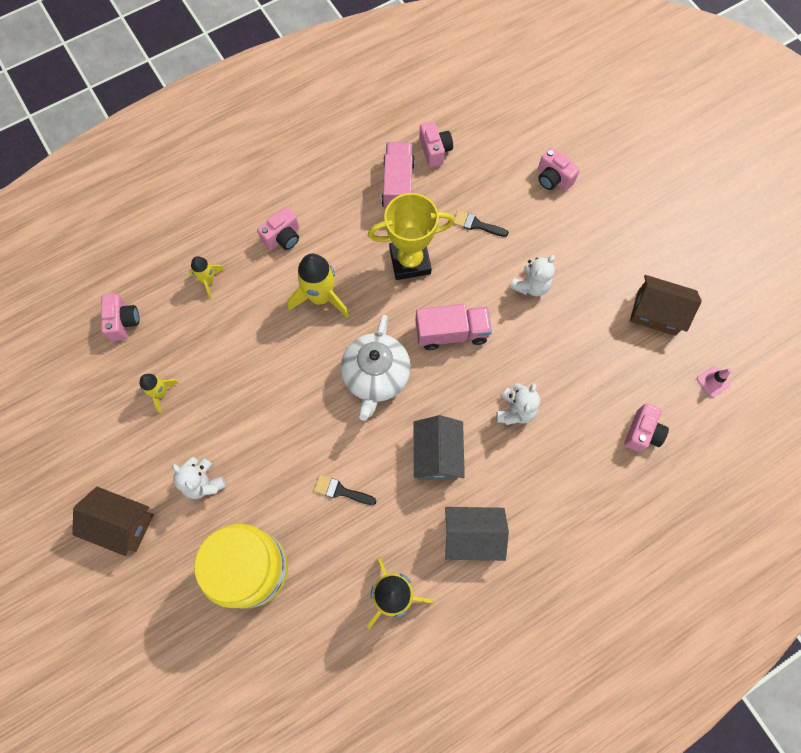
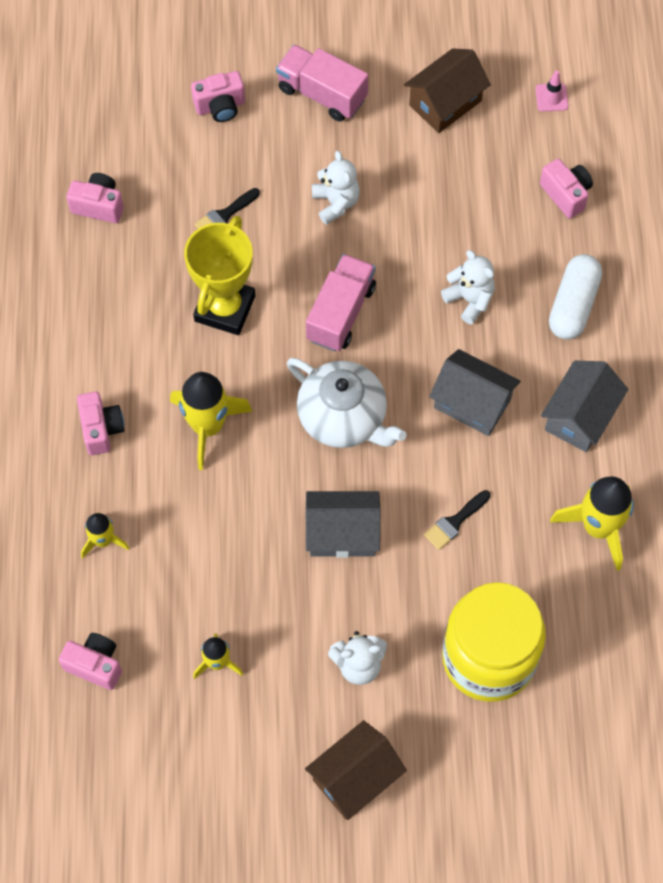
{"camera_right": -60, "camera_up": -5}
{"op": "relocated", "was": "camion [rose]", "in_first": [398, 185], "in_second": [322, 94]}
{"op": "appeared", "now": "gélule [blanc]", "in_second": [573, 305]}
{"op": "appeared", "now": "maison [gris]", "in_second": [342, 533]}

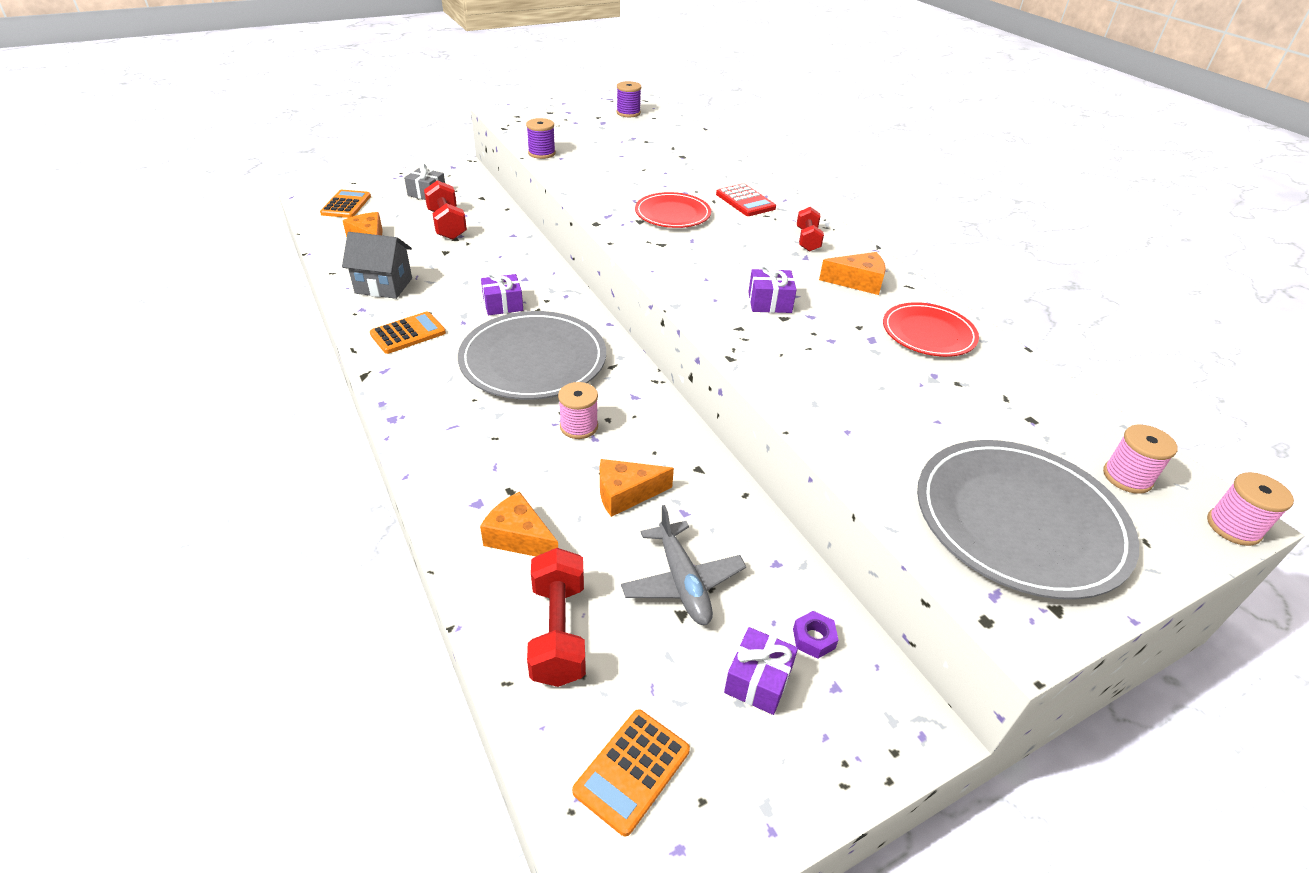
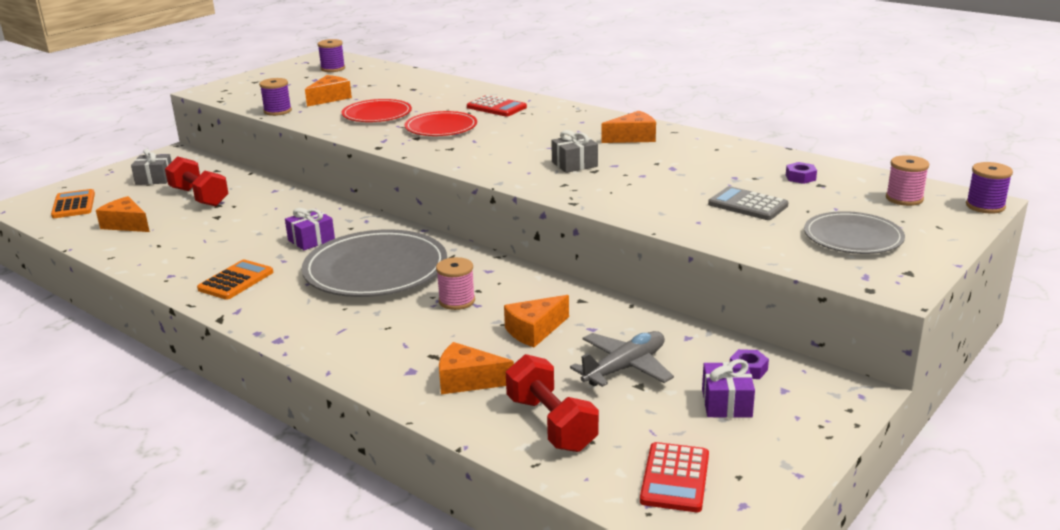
{"camera_right": -20, "camera_up": -15}
{"op": "missing", "was": "haltère [rouge]", "in_first": [807, 240]}
{"op": "missing", "was": "maison [gris]", "in_first": [384, 286]}
{"op": "colour", "was": "cadeau [violet]", "now": "cadeau [gris]", "in_first": [769, 302], "in_second": [574, 164]}
{"op": "relocated", "was": "assiette [rouge]", "in_first": [928, 333], "in_second": [377, 114]}
{"op": "size", "was": "assiette [gris]", "in_first": [1019, 521], "in_second": [853, 237], "ratio": 0.59}
{"op": "colour", "was": "bobine [rose]", "now": "bobine [violet]", "in_first": [1233, 527], "in_second": [985, 206]}
{"op": "spun", "was": "avion [gris]", "in_first": [682, 582], "in_second": [624, 368], "clockwise": -90}
{"op": "colour", "was": "calculatrice [orange]", "now": "calculatrice [rouge]", "in_first": [632, 771], "in_second": [675, 478]}
{"op": "appeared", "now": "fromage [orange]", "in_second": [330, 98]}
{"op": "appeared", "now": "écrou [violet]", "in_second": [800, 177]}
{"op": "appeared", "now": "calculatrice [gris]", "in_second": [747, 205]}

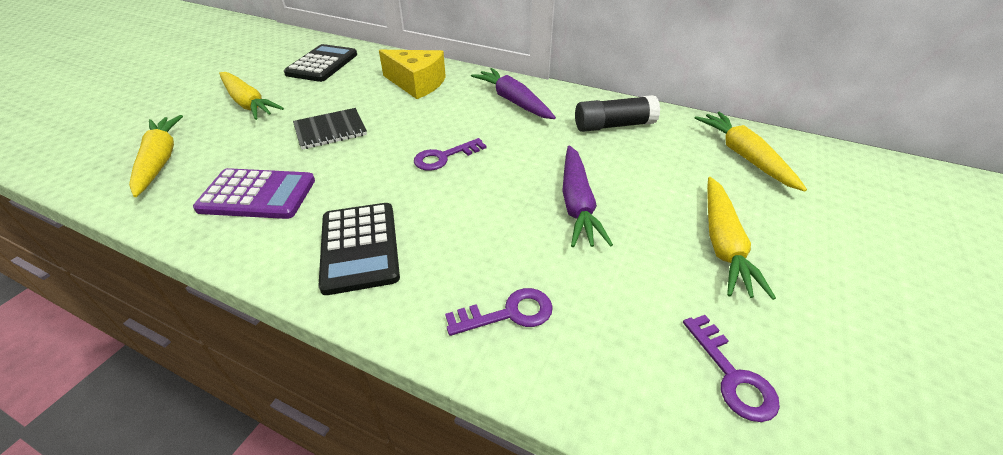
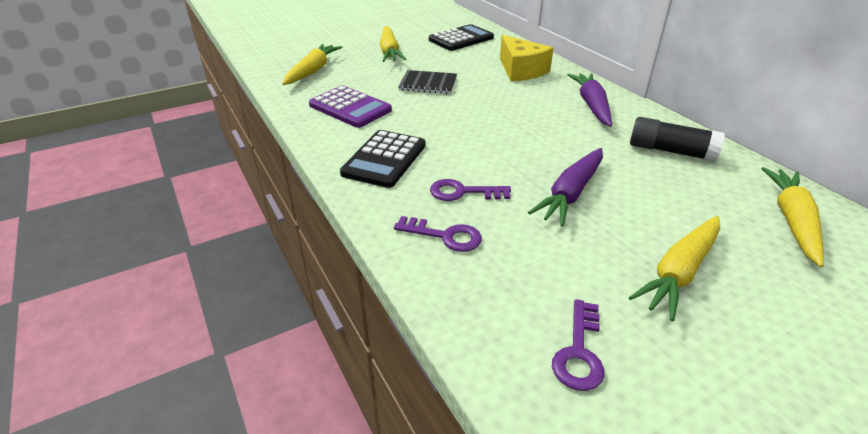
{"camera_right": 35, "camera_up": -5}
{"op": "relocated", "was": "clé [violet]", "in_first": [444, 157], "in_second": [463, 192]}

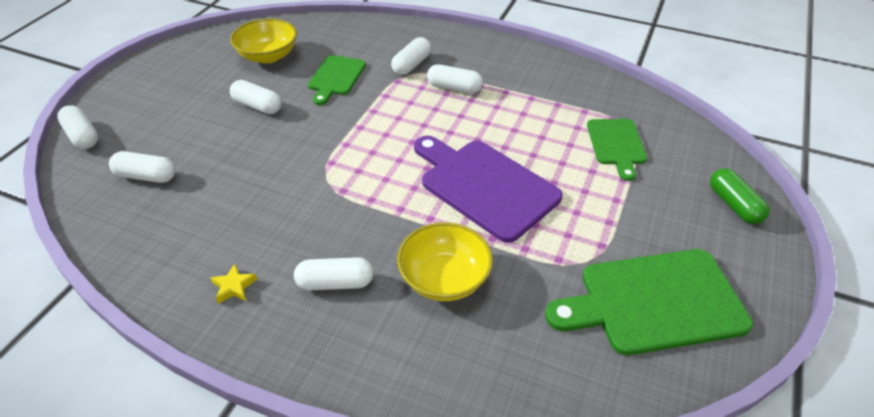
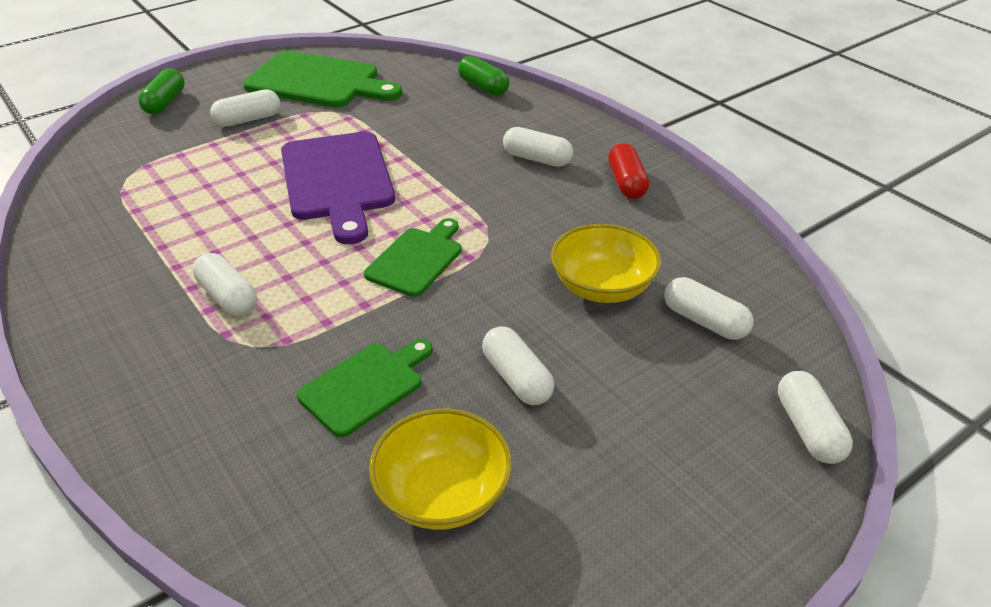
{"camera_right": -150, "camera_up": -5}
{"op": "relocated", "was": "gélule [blanc]", "in_first": [411, 65], "in_second": [248, 120]}
{"op": "relocated", "was": "planche à découper [vert]", "in_first": [616, 145], "in_second": [417, 259]}
{"op": "relocated", "was": "bol [jaune]", "in_first": [444, 279], "in_second": [602, 287]}
{"op": "exchanged", "was": "étoile [jaune]", "now": "gélule [rouge]", "in_first": [234, 287], "in_second": [626, 183]}
{"op": "appeared", "now": "gélule [vert]", "in_second": [483, 87]}

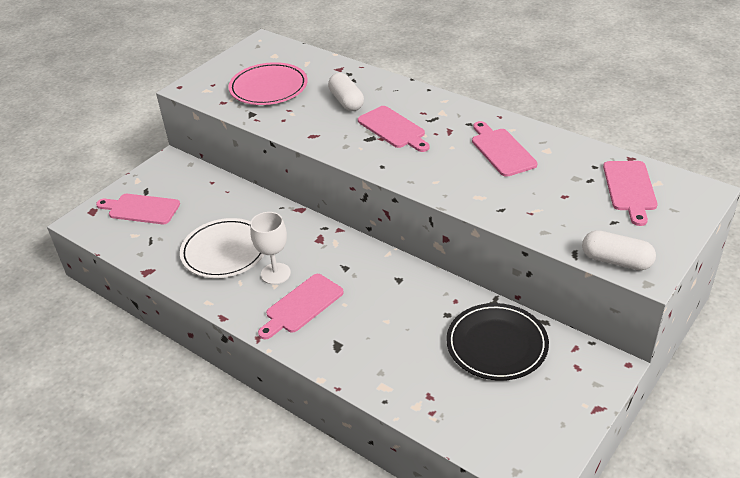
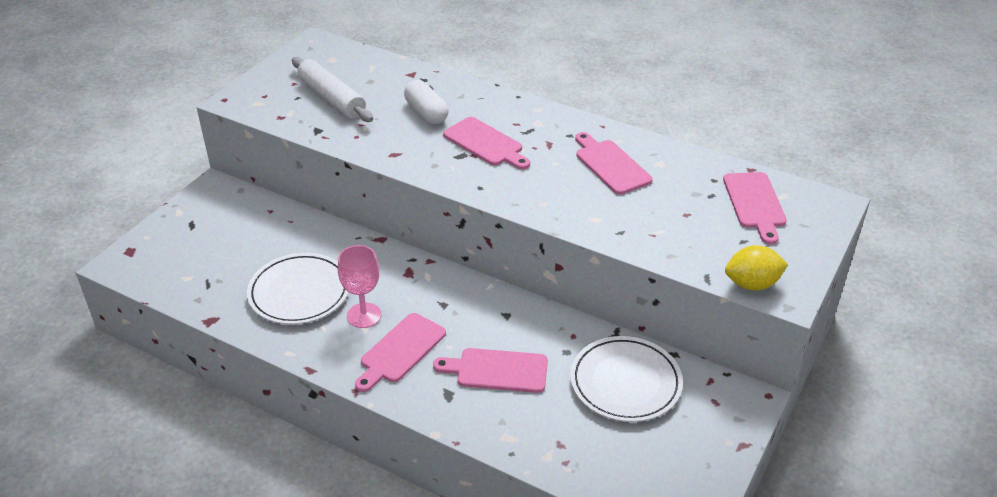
{"camera_right": -10, "camera_up": 0}
{"op": "exchanged", "was": "assiette [rose]", "now": "rouleau à pâtisserie [blanc]", "in_first": [268, 88], "in_second": [332, 98]}
{"op": "relocated", "was": "planche à découper [rose]", "in_first": [141, 209], "in_second": [497, 370]}
{"op": "colour", "was": "verre à pied [blanc]", "now": "verre à pied [rose]", "in_first": [275, 273], "in_second": [364, 315]}
{"op": "exchanged", "was": "gélule [blanc]", "now": "citron [jaune]", "in_first": [616, 261], "in_second": [752, 284]}
{"op": "colour", "was": "assiette [noir]", "now": "assiette [blanc]", "in_first": [496, 345], "in_second": [625, 382]}

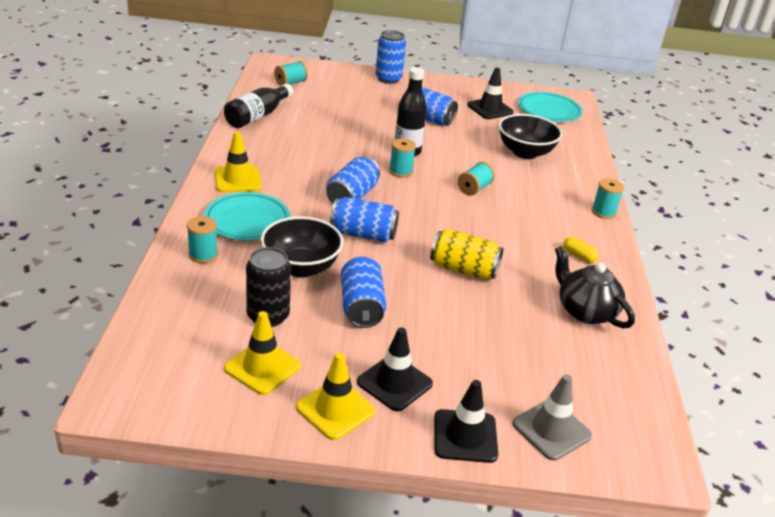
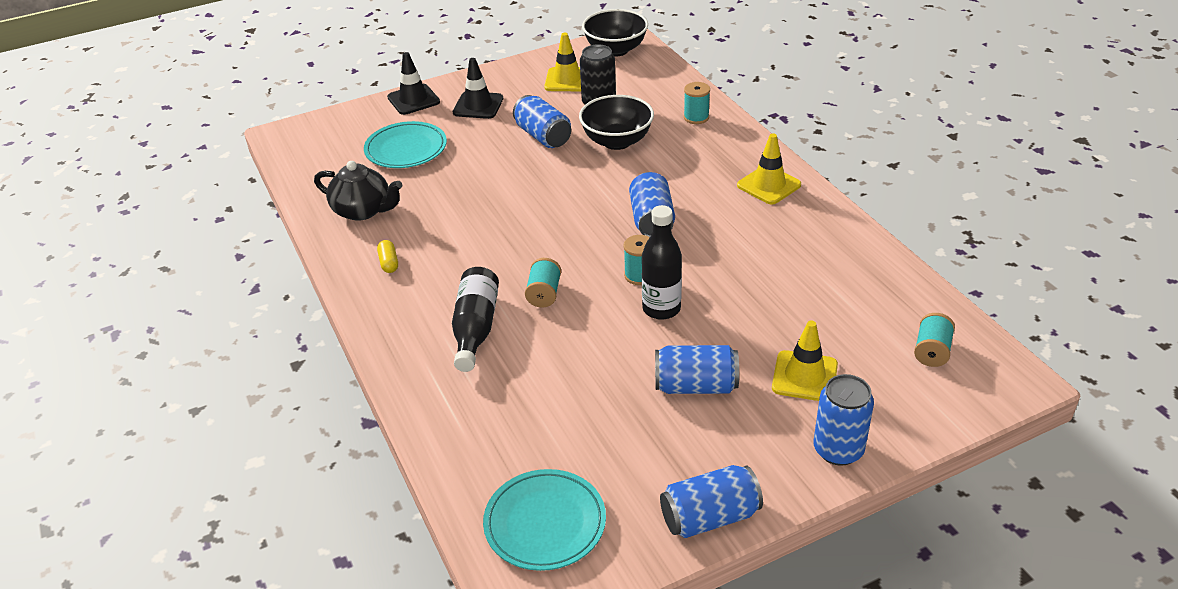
{"camera_right": 155, "camera_up": 5}
{"op": "missing", "was": "cône de chantier [noir]", "in_first": [490, 109]}
{"op": "relocated", "was": "bouteille [noir]", "in_first": [257, 116], "in_second": [475, 328]}
{"op": "relocated", "was": "bol [noir]", "in_first": [525, 152], "in_second": [615, 50]}
{"op": "missing", "was": "bobine [turquoise]", "in_first": [603, 212]}
{"op": "relocated", "was": "assiette [turquoise]", "in_first": [247, 220], "in_second": [406, 149]}
{"op": "relocated", "was": "canette [bleu]", "in_first": [363, 234], "in_second": [710, 517]}
{"op": "missing", "was": "canette [jaune]", "in_first": [463, 269]}
{"op": "spun", "was": "gélule [jaune]", "in_first": [579, 256], "in_second": [389, 263], "clockwise": 60}
{"op": "relocated", "was": "cône de chantier [jaune]", "in_first": [335, 409], "in_second": [804, 376]}
{"op": "missing", "was": "cône de chantier [gris]", "in_first": [551, 430]}

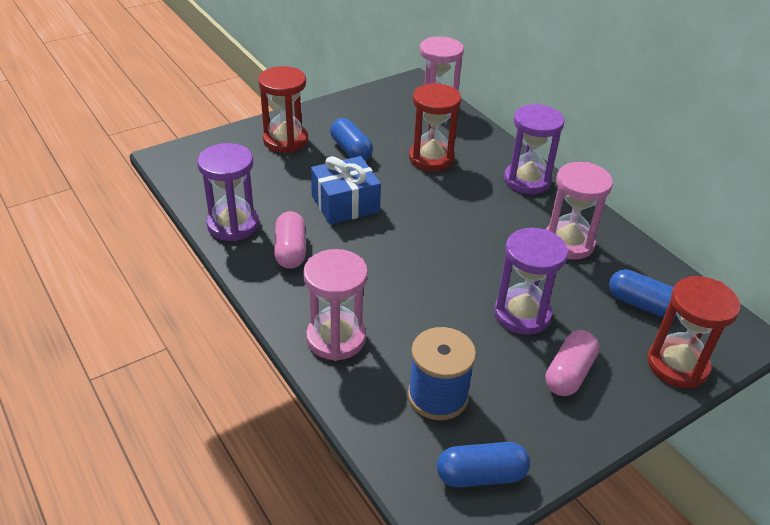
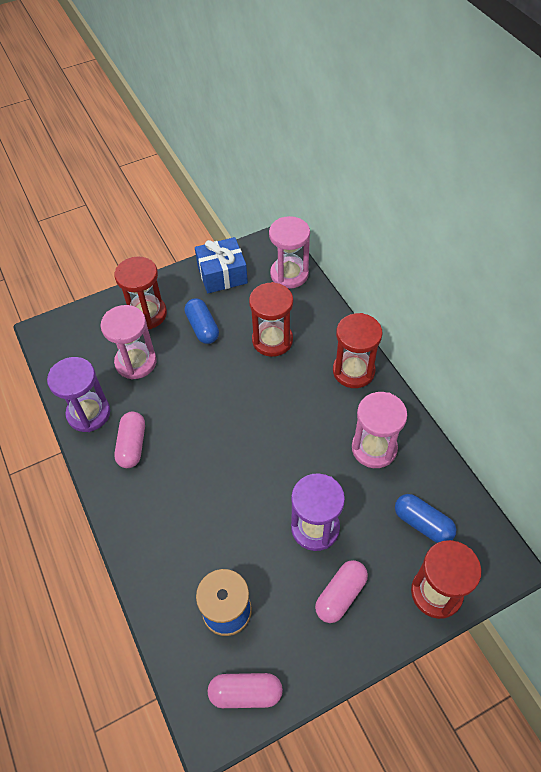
{"camera_right": 10, "camera_up": 15}
{"op": "colour", "was": "sablier [violet]", "now": "sablier [rouge]", "in_first": [527, 180], "in_second": [353, 371]}
{"op": "relocated", "was": "cadeau [bleu]", "in_first": [345, 204], "in_second": [222, 274]}
{"op": "relocated", "was": "sablier [rose]", "in_first": [336, 338], "in_second": [136, 362]}
{"op": "colour", "was": "gélule [bleu]", "now": "gélule [rose]", "in_first": [481, 475], "in_second": [246, 693]}

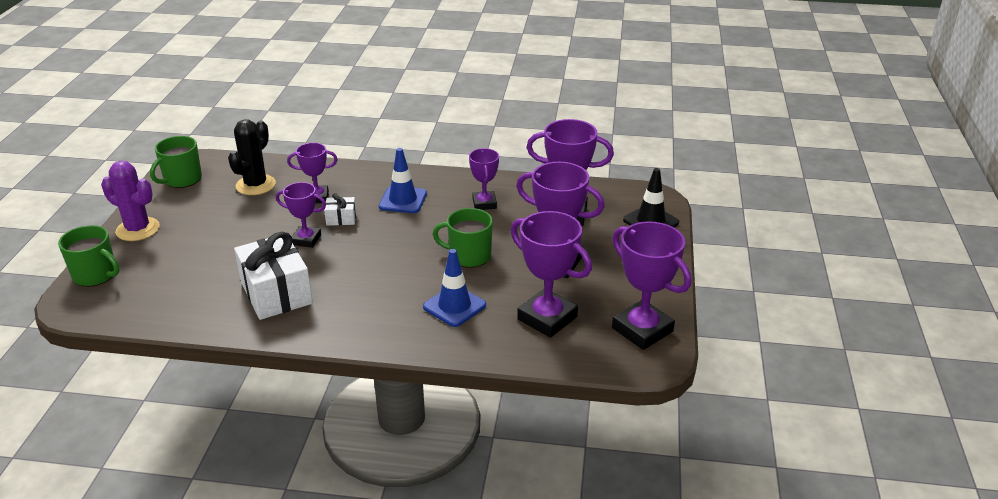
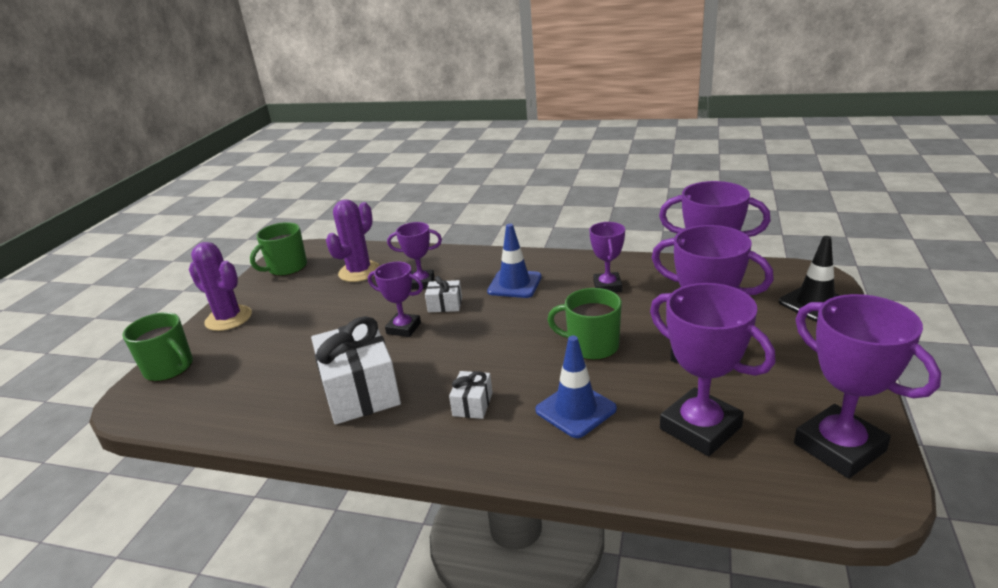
{"camera_right": 10, "camera_up": -5}
{"op": "colour", "was": "cactus [noir]", "now": "cactus [violet]", "in_first": [255, 185], "in_second": [359, 272]}
{"op": "appeared", "now": "cadeau [blanc]", "in_second": [472, 404]}

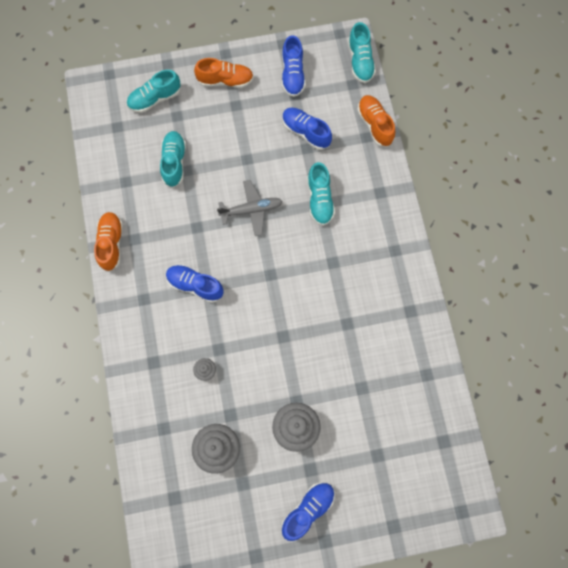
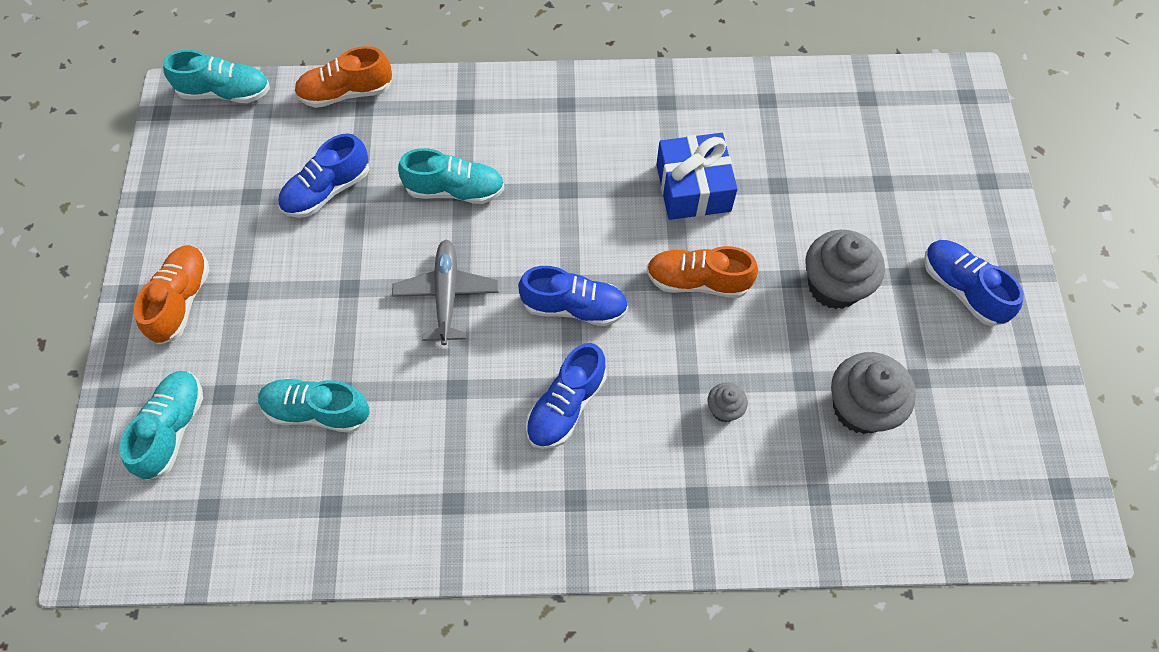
{"camera_right": -80, "camera_up": -10}
{"op": "relocated", "was": "chaussure [bleu]", "in_first": [293, 74], "in_second": [574, 307]}
{"op": "spun", "was": "chaussure [turquoise]", "in_first": [155, 98], "in_second": [172, 429], "clockwise": -150}
{"op": "relocated", "was": "chaussure [orange]", "in_first": [111, 244], "in_second": [698, 281]}
{"op": "appeared", "now": "cadeau [bleu]", "in_second": [693, 188]}

